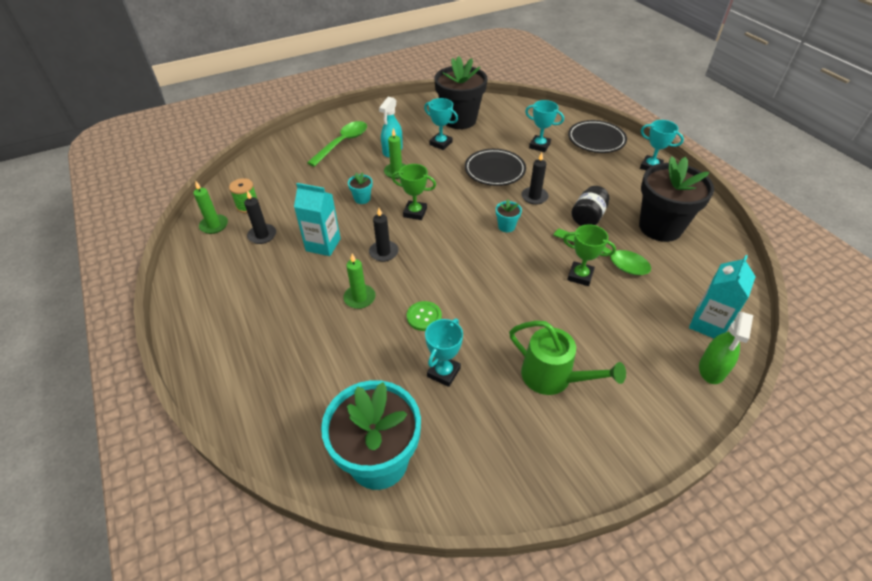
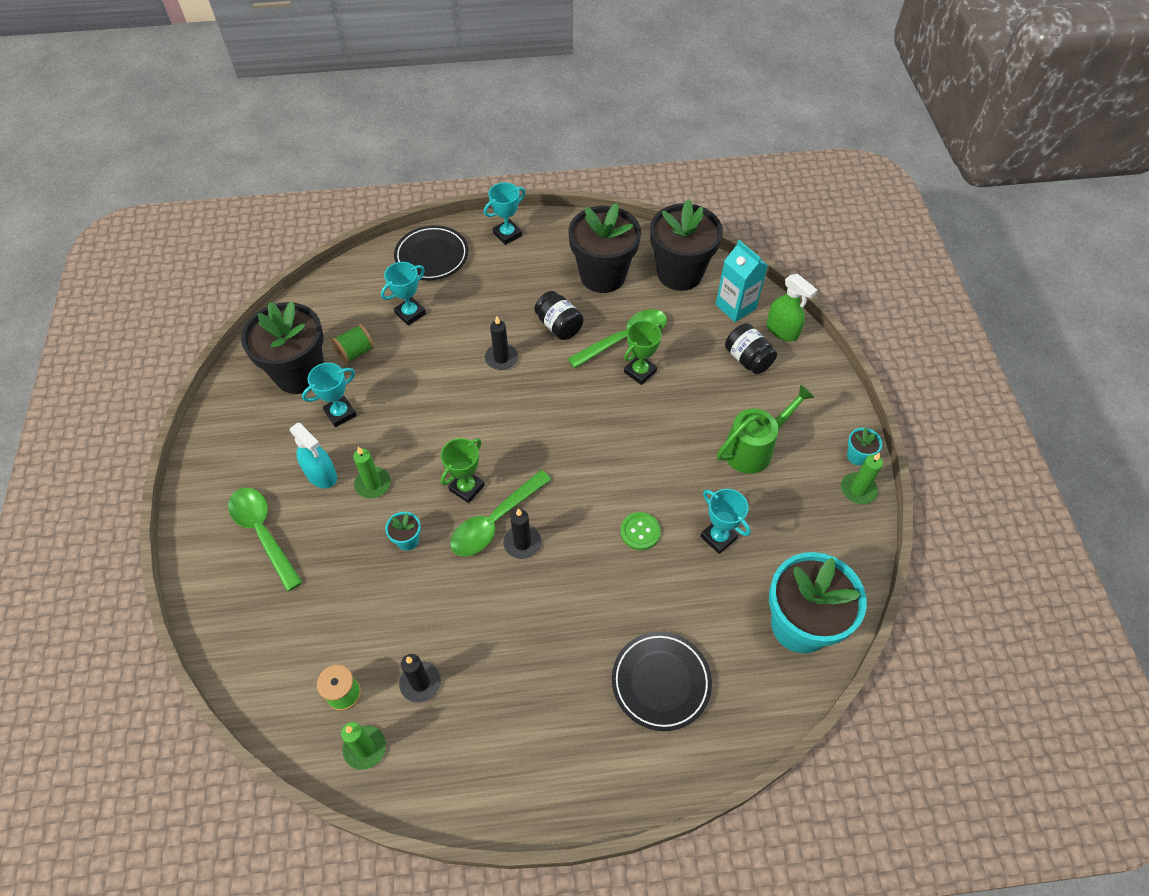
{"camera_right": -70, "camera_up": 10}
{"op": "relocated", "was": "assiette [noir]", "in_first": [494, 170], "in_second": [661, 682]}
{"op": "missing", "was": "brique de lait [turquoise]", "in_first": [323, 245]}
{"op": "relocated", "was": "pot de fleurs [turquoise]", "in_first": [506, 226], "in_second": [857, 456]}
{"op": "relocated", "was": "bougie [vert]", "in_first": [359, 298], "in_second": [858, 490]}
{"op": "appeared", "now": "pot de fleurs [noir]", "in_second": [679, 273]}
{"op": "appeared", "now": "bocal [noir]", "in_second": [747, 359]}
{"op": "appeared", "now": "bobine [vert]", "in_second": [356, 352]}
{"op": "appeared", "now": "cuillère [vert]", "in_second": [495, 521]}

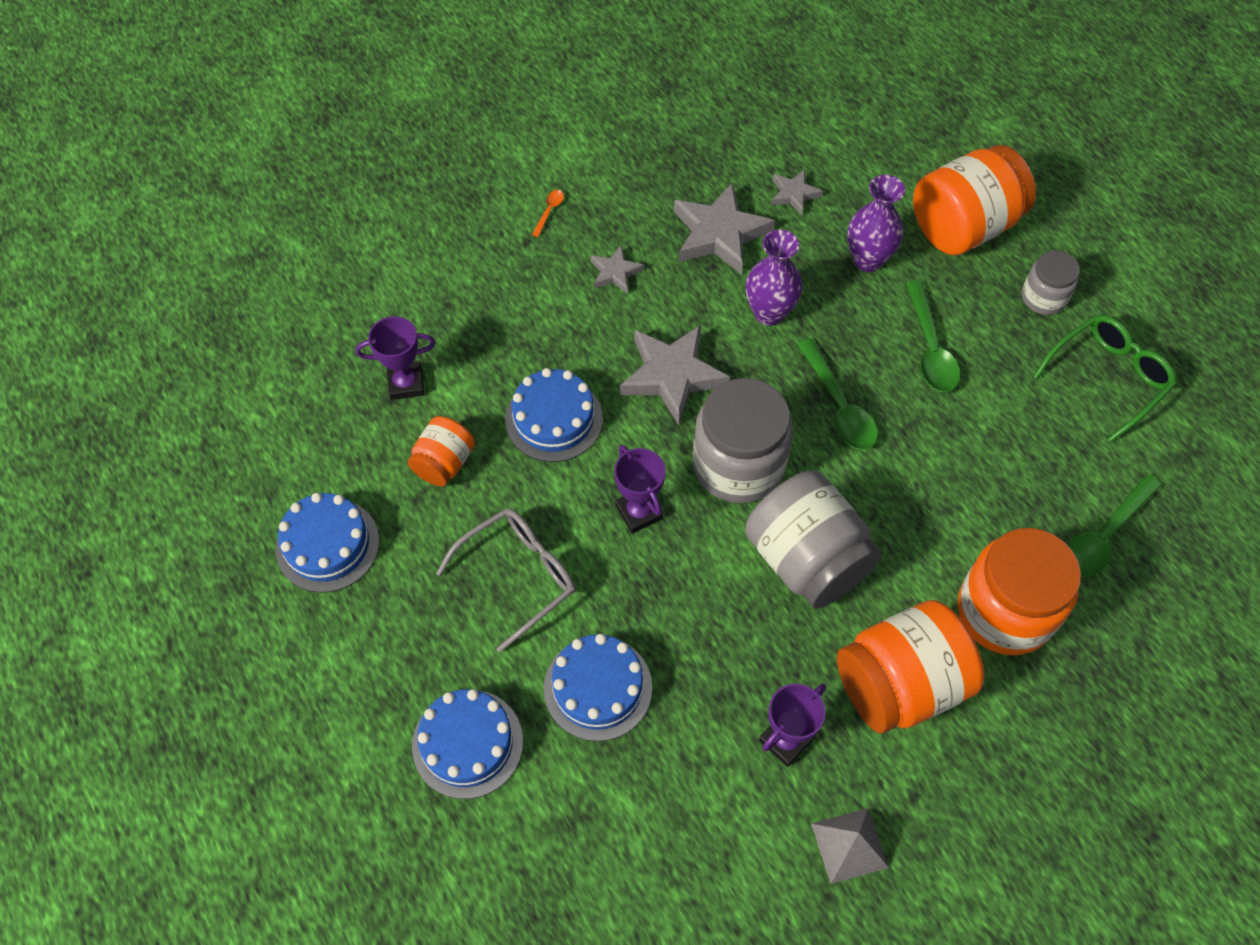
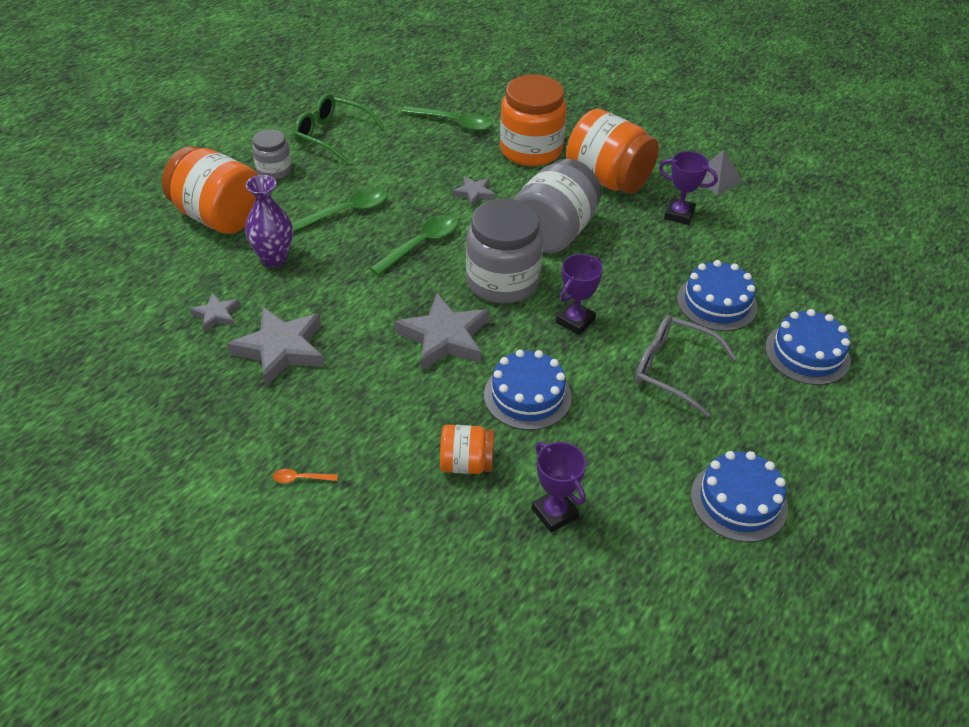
{"camera_right": -115, "camera_up": -15}
{"op": "missing", "was": "vase [violet]", "in_first": [769, 313]}
{"op": "relocated", "was": "étoile [gris]", "in_first": [615, 272], "in_second": [474, 193]}
{"op": "relocated", "was": "bocal [orange]", "in_first": [444, 463], "in_second": [466, 463]}

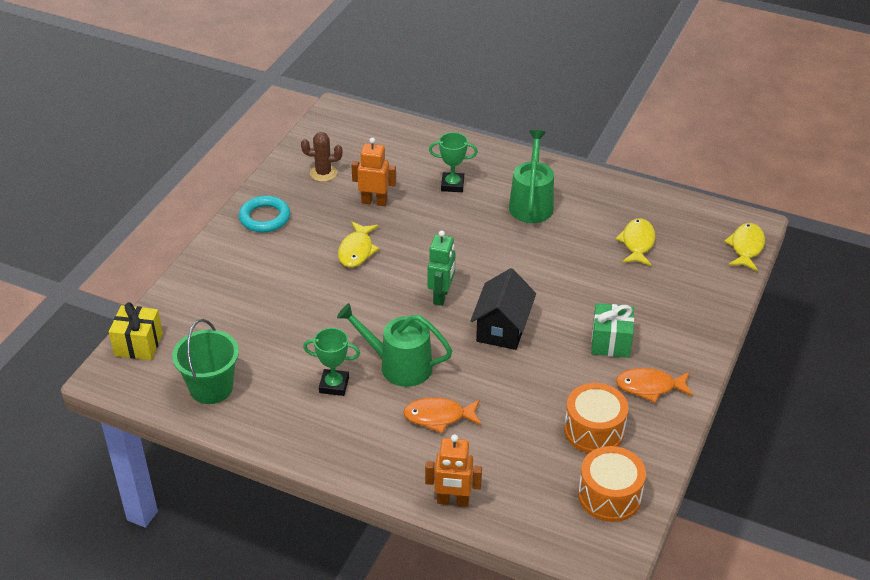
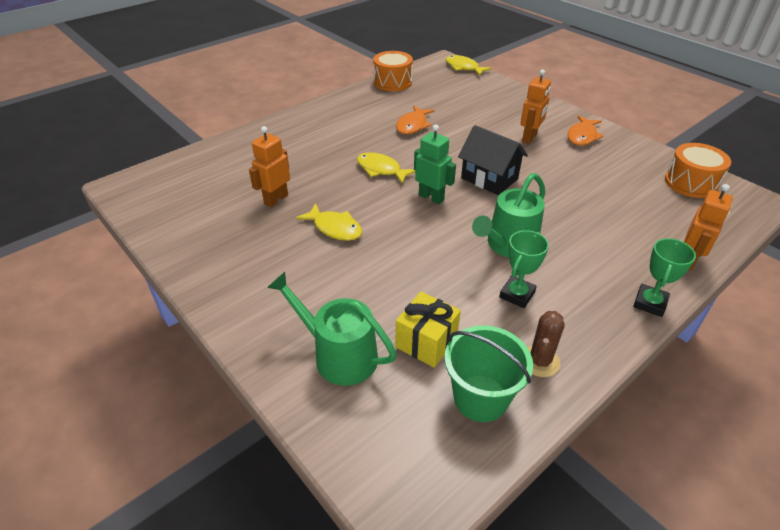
{"camera_right": -65, "camera_up": 0}
{"op": "relocated", "was": "arrosoir [vert]", "in_first": [531, 204], "in_second": [339, 355]}
{"op": "relocated", "was": "cactus [marron]", "in_first": [323, 173], "in_second": [539, 361]}
{"op": "relocated", "was": "trophée [vert]", "in_first": [452, 185], "in_second": [650, 303]}
{"op": "missing", "was": "anneau [turquoise]", "in_first": [264, 218]}
{"op": "relocated", "was": "poisson [jaune]", "in_first": [637, 243], "in_second": [381, 170]}
{"op": "relocated", "was": "cadeau [jaune]", "in_first": [138, 344], "in_second": [426, 342]}
{"op": "exchanged", "was": "cadeau [vert]", "now": "robot [orange]", "in_first": [610, 342], "in_second": [529, 138]}
{"op": "relocated", "was": "tambour [orange]", "in_first": [594, 430], "in_second": [392, 82]}
{"op": "relocated", "was": "poisson [orange]", "in_first": [438, 417], "in_second": [413, 125]}

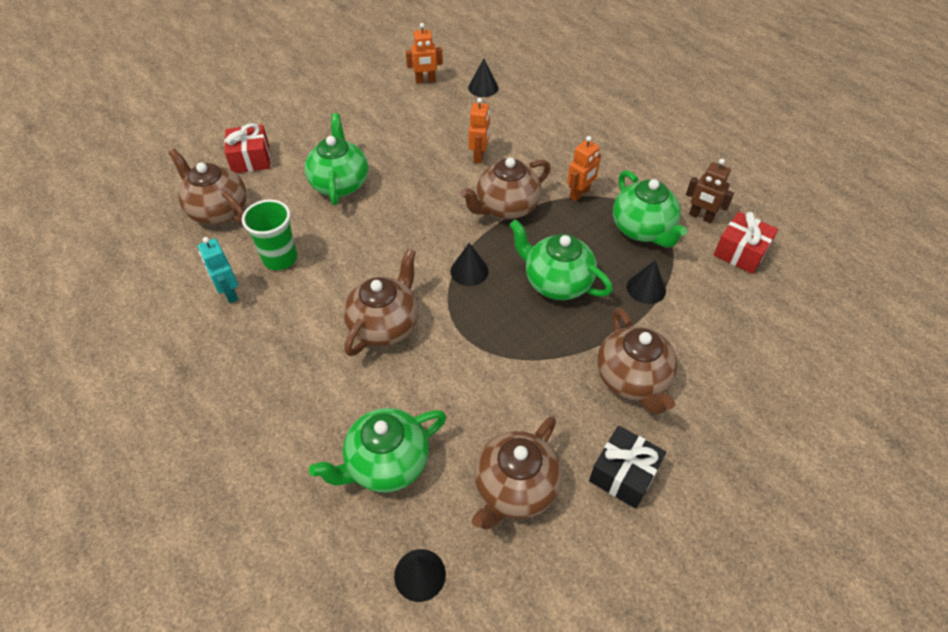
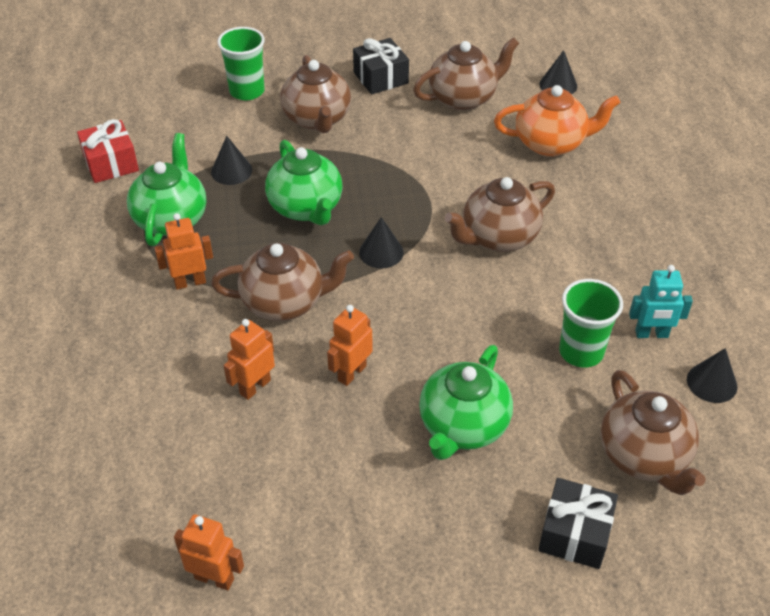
{"camera_right": -150, "camera_up": -5}
{"op": "relocated", "was": "cône [noir]", "in_first": [483, 87], "in_second": [712, 383]}
{"op": "colour", "was": "cadeau [rouge]", "now": "cadeau [noir]", "in_first": [251, 159], "in_second": [575, 534]}
{"op": "missing", "was": "robot [marron]", "in_first": [701, 216]}
{"op": "spun", "was": "robot [turquoise]", "in_first": [229, 293], "in_second": [651, 334], "clockwise": 90}
{"op": "spun", "was": "théière [marron]", "in_first": [632, 379], "in_second": [317, 119], "clockwise": 150}
{"op": "colour", "was": "théière [vert]", "now": "théière [orange]", "in_first": [386, 464], "in_second": [551, 143]}
{"op": "appeared", "now": "gobelet [vert]", "in_second": [247, 91]}
{"op": "appeared", "now": "robot [orange]", "in_second": [351, 373]}

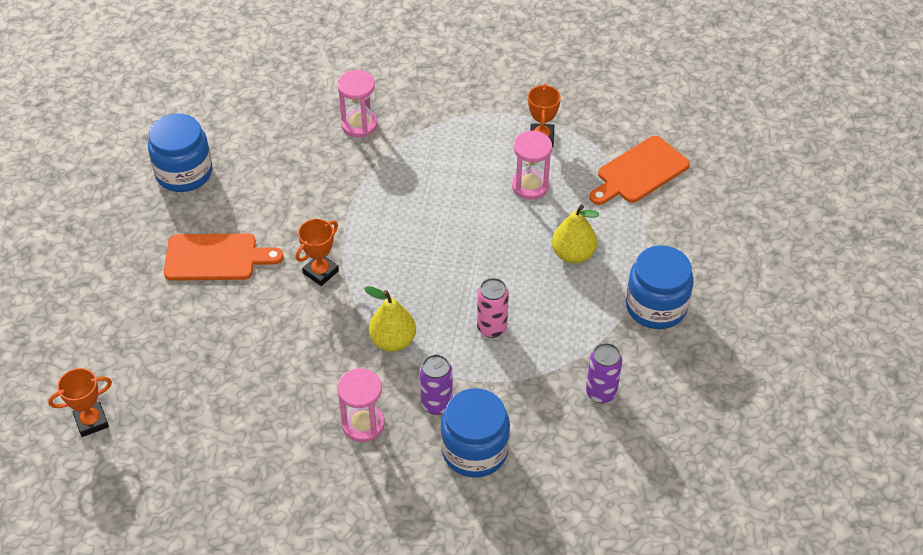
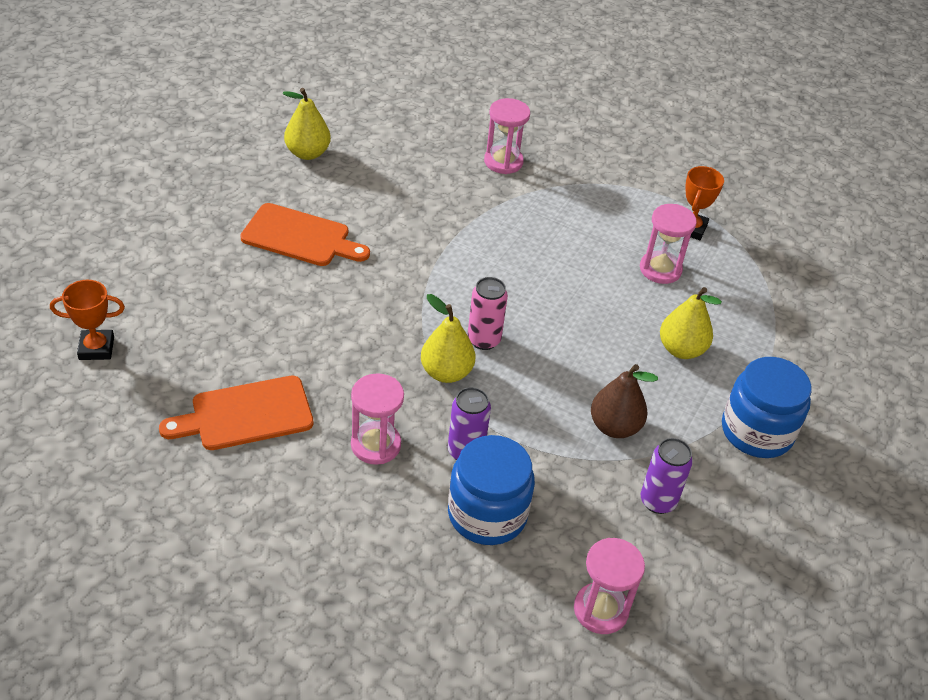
{"camera_right": 15, "camera_up": -5}
{"op": "exchanged", "was": "bocal [bleu]", "now": "poire [jaune]", "in_first": [184, 173], "in_second": [307, 153]}
{"op": "relocated", "was": "planche à découper [orange]", "in_first": [639, 172], "in_second": [246, 415]}
{"op": "missing", "was": "trophée [orange]", "in_first": [320, 272]}
{"op": "relocated", "was": "canette [rose]", "in_first": [492, 328], "in_second": [484, 340]}
{"op": "appeared", "now": "poire [marron]", "in_second": [614, 427]}
{"op": "appeared", "now": "sablier [rose]", "in_second": [600, 610]}

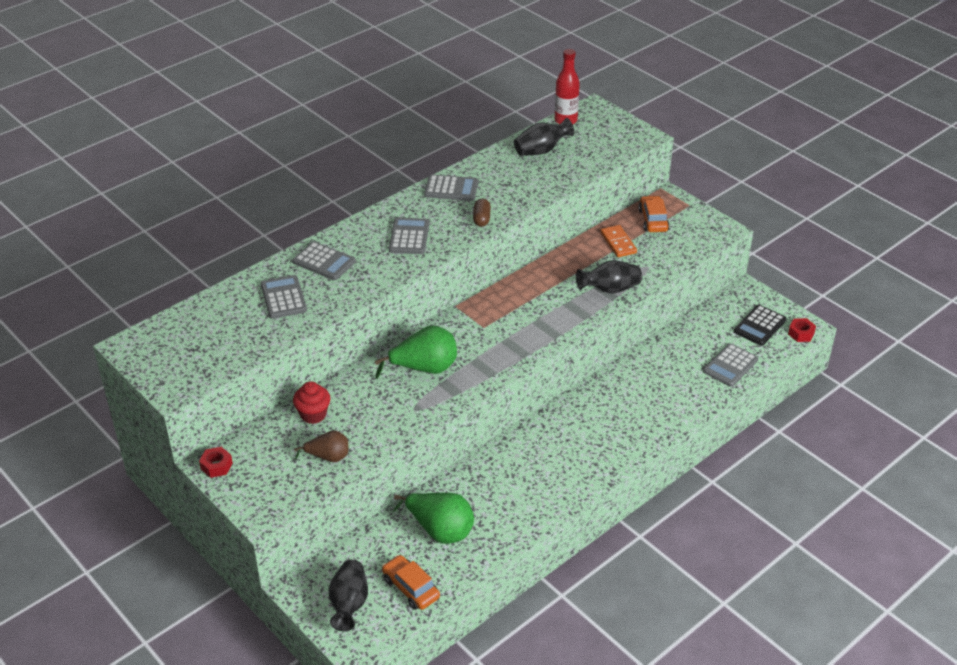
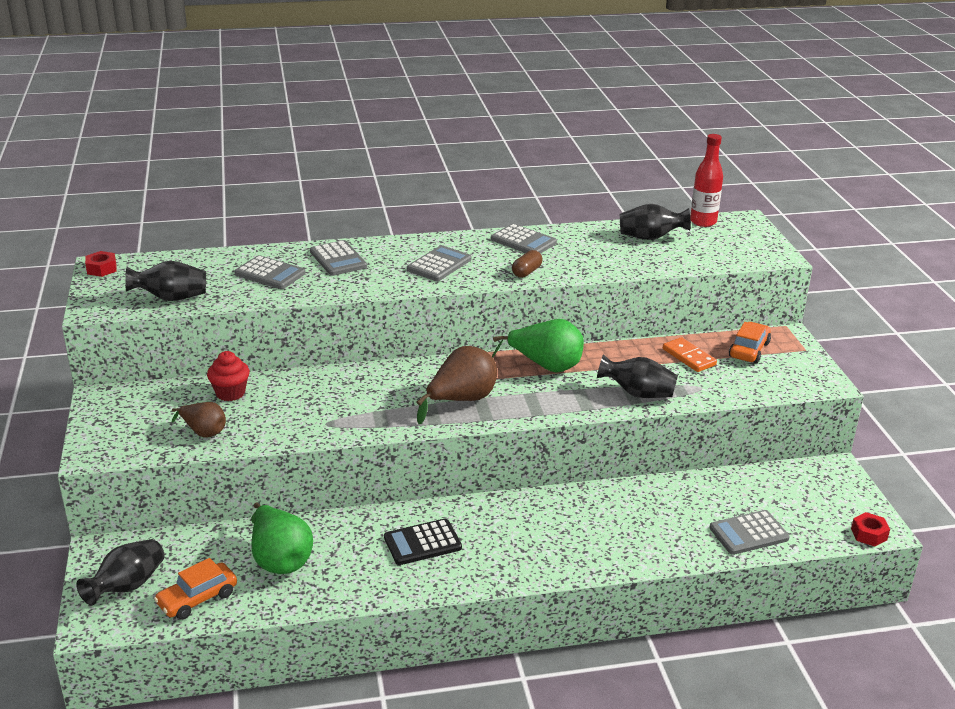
{"camera_right": 30, "camera_up": -10}
{"op": "spun", "was": "domino [orange]", "in_first": [618, 243], "in_second": [689, 357], "clockwise": -45}
{"op": "spun", "was": "calculatrice [gris]", "in_first": [283, 298], "in_second": [270, 274], "clockwise": 105}
{"op": "relocated", "was": "calculatrice [noir]", "in_first": [759, 326], "in_second": [422, 543]}
{"op": "relocated", "was": "poire [vert]", "in_first": [424, 368], "in_second": [545, 366]}
{"op": "relocated", "was": "écrou [rouge]", "in_first": [216, 466], "in_second": [101, 269]}
{"op": "spun", "was": "voiture [orange]", "in_first": [411, 588], "in_second": [197, 598], "clockwise": -120}
{"op": "appeared", "now": "vase [noir]", "in_second": [171, 298]}
{"op": "appeared", "now": "poire [marron]", "in_second": [461, 400]}

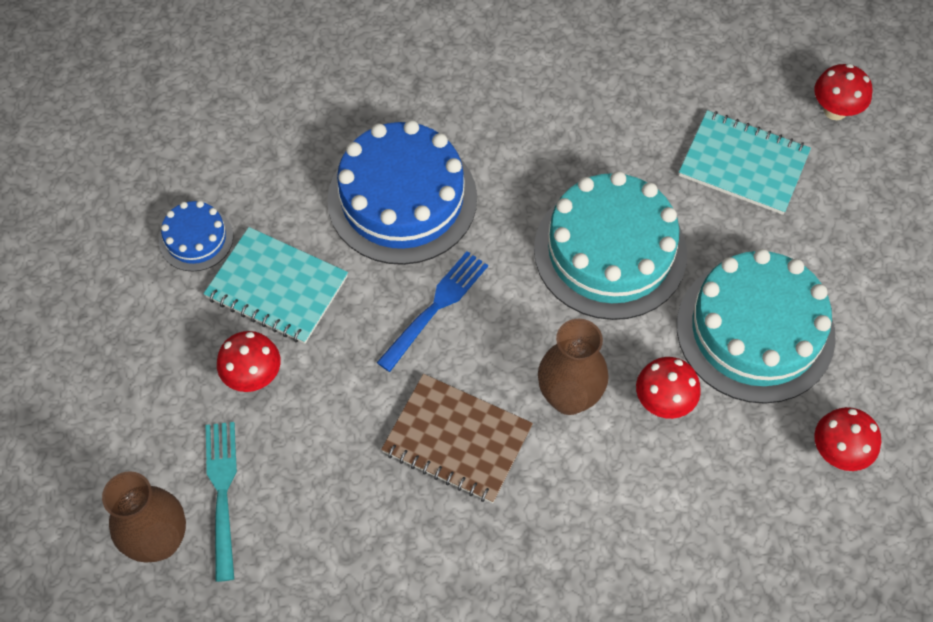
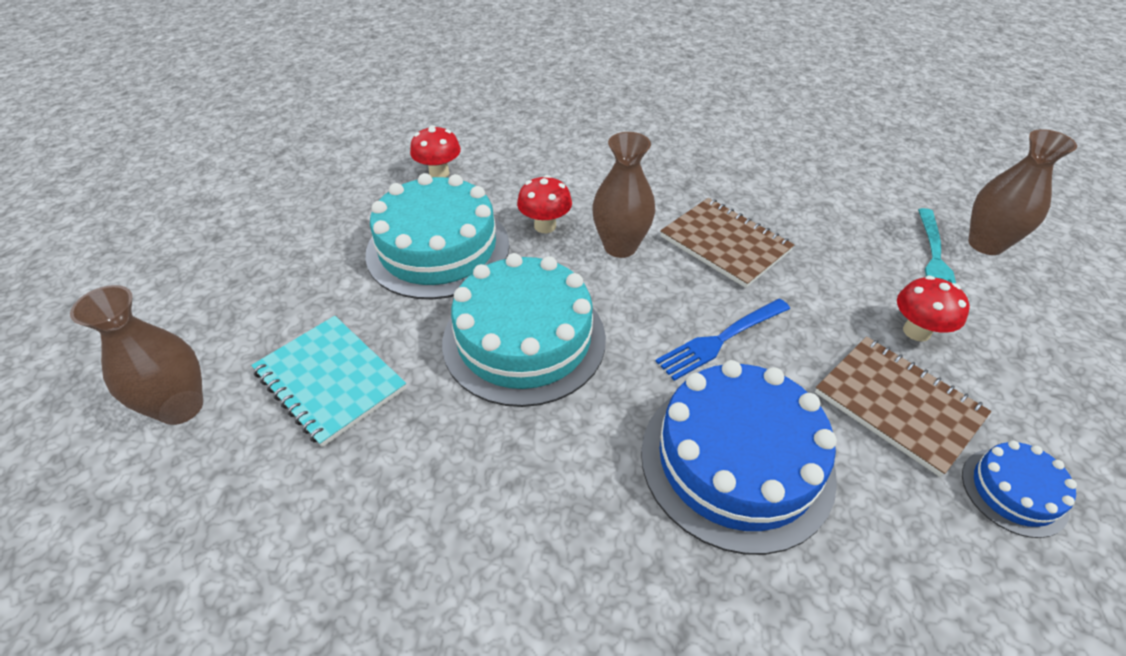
{"camera_right": -160, "camera_up": -15}
{"op": "exchanged", "was": "champignon [rouge]", "now": "vase [marron]", "in_first": [835, 110], "in_second": [181, 407]}
{"op": "colour", "was": "carnet [turquoise]", "now": "carnet [marron]", "in_first": [277, 287], "in_second": [897, 405]}

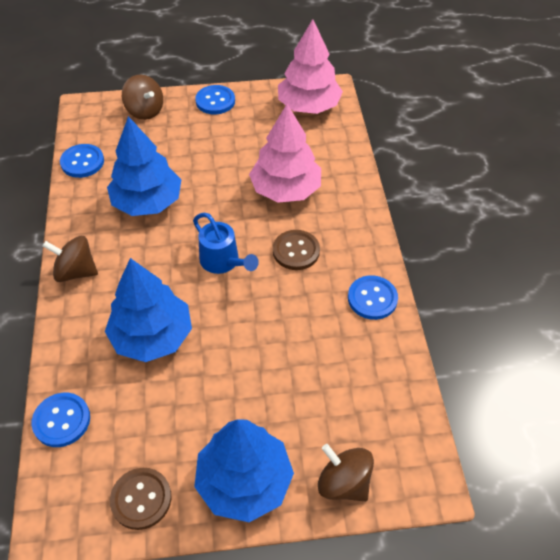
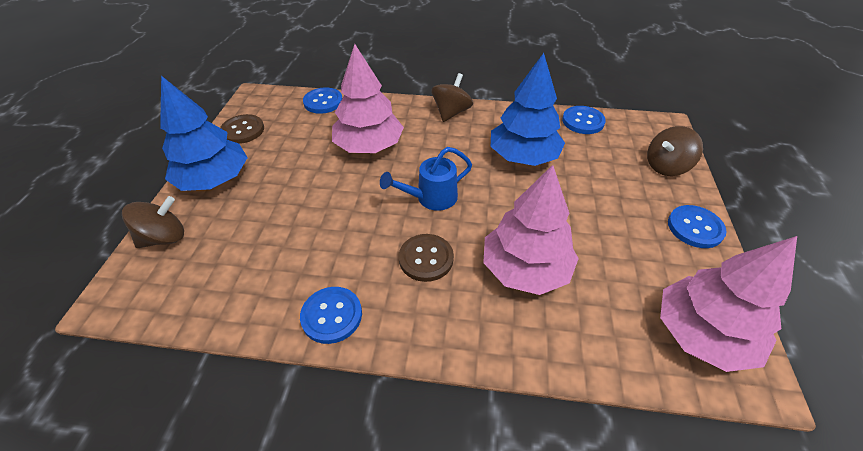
{"camera_right": 105, "camera_up": -5}
{"op": "colour", "was": "arbre [bleu]", "now": "arbre [rose]", "in_first": [152, 336], "in_second": [369, 146]}

